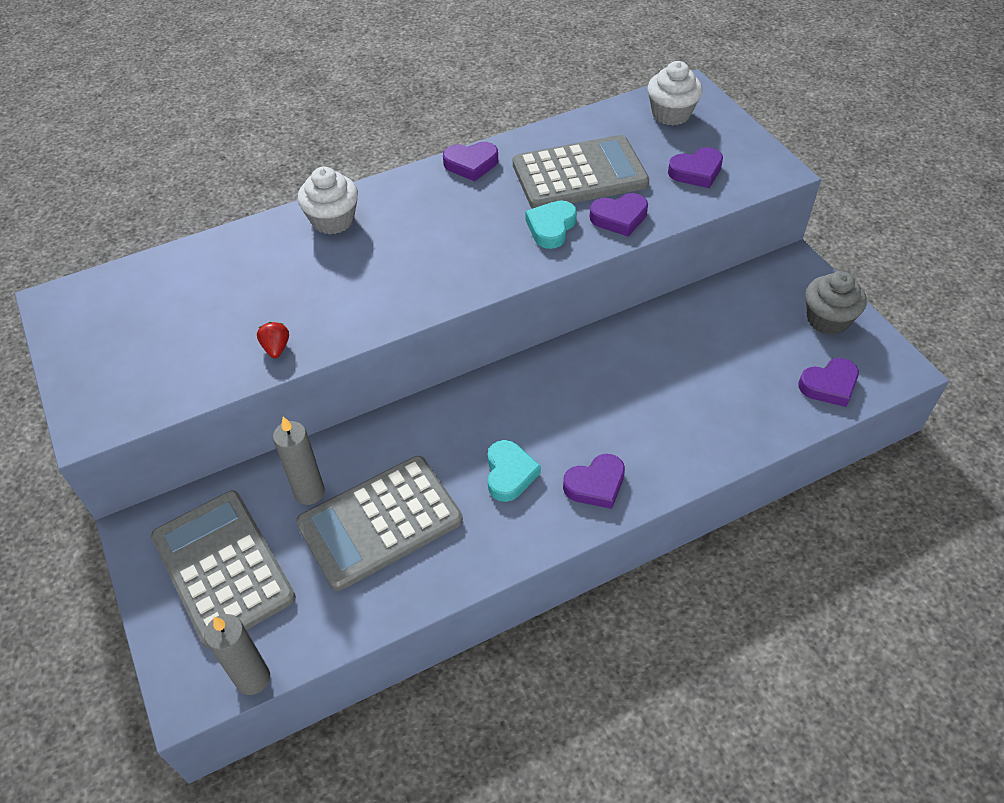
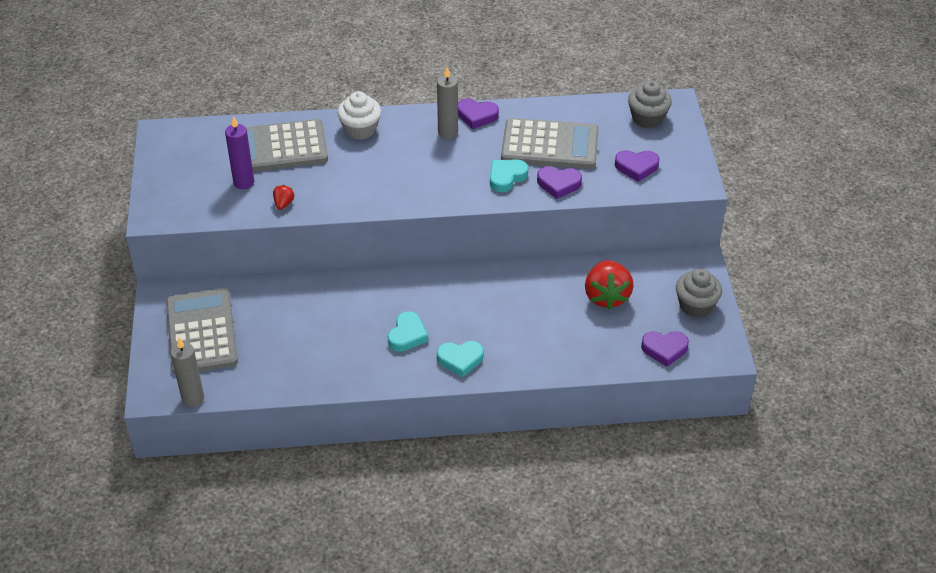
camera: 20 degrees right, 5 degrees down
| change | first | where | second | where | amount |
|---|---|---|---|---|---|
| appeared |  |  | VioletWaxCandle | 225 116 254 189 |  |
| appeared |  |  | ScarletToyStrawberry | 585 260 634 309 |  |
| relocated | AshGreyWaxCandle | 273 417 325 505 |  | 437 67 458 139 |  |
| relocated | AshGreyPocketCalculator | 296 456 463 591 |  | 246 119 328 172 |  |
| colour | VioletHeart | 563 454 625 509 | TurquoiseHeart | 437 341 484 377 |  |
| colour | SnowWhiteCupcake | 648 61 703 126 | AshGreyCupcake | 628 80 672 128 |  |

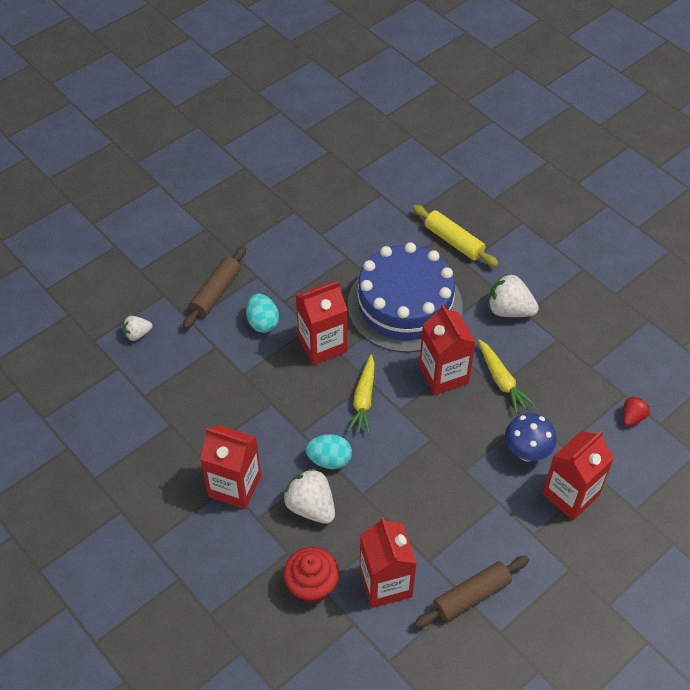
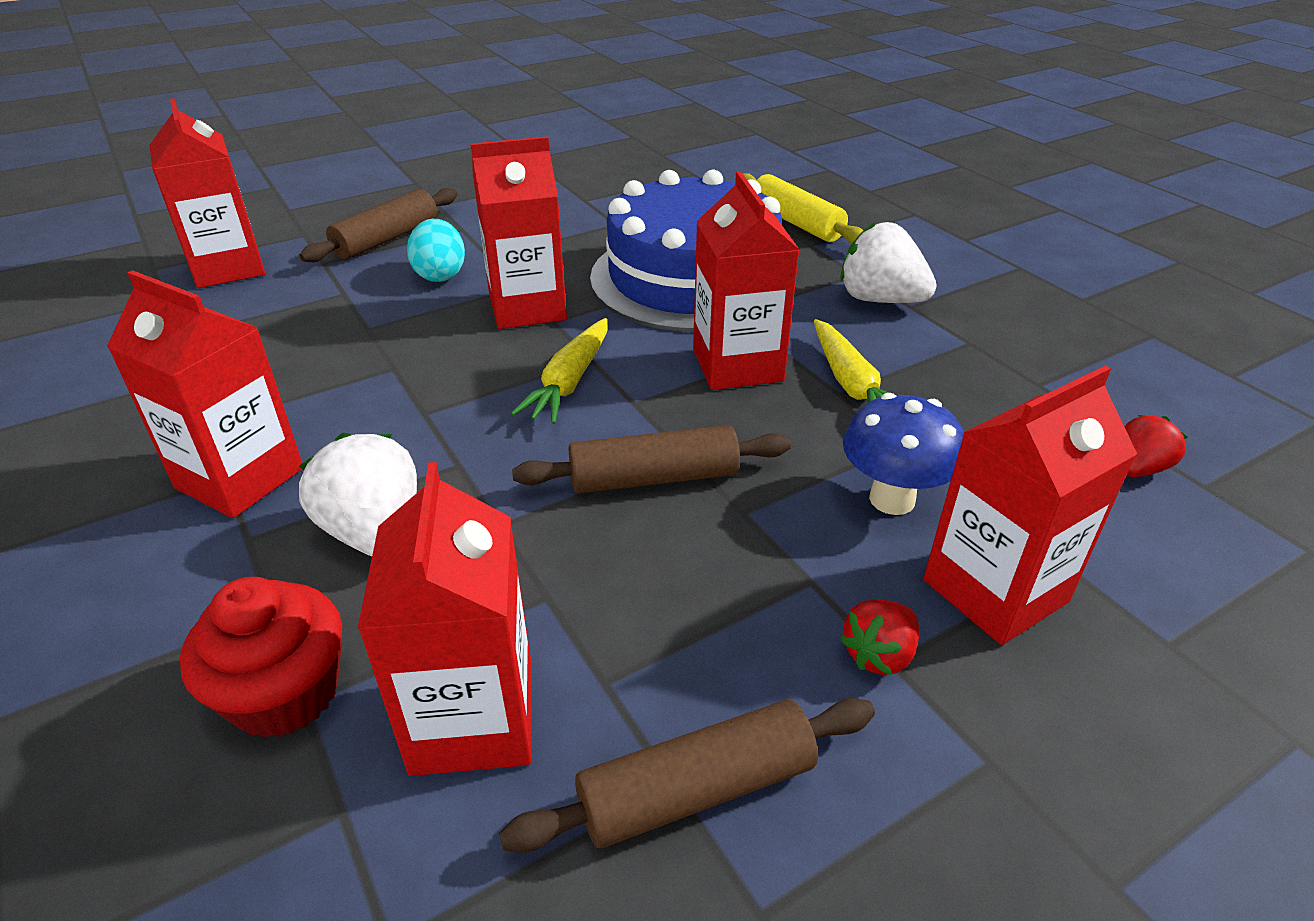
camera: 10 degrees right, 15 degrees down
| change | first | where | second | where | amount |
|---|---|---|---|---|---|
| missing | TurquoiseEgg | 306 434 352 469 |  |  |  |
| appeared |  |  | RussetRollingPin | 512 425 791 494 |  |
| appeared |  |  | ScarletToyStrawberry | 840 599 919 675 |  |
| exchanged | SnowWhiteToyStrawberry | 123 316 152 341 | ScarletCarton | 149 98 265 288 |  |

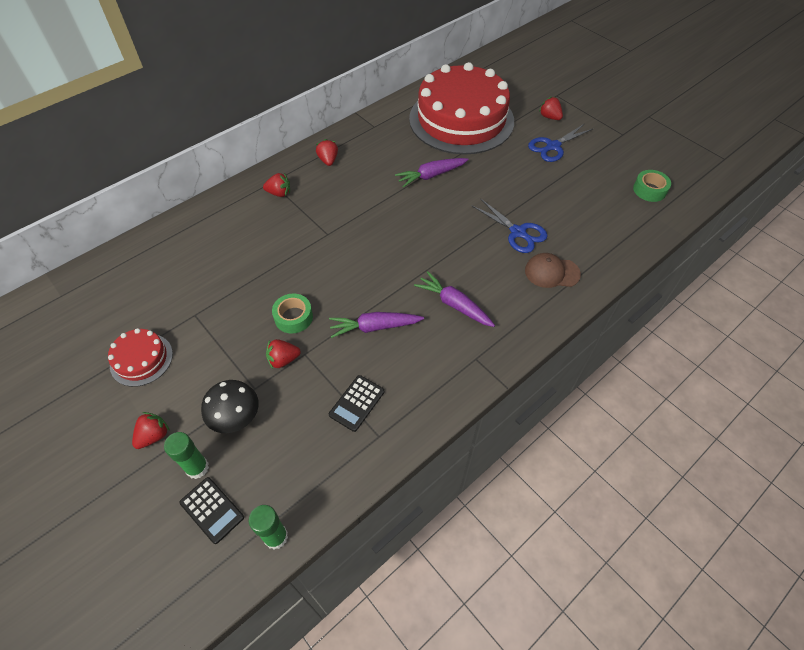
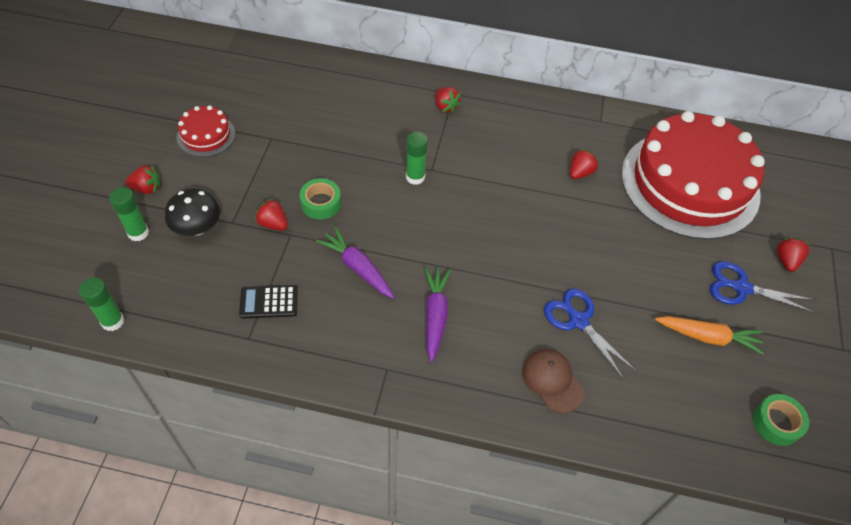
camera: 50 degrees right, 0 degrees up
| change | first | where | second | where | amount |
|---|---|---|---|---|---|
| missing | BlackPocketCalculator | 179 477 244 544 |  |  |  |
| missing | VioletToyCarrot | 395 158 469 188 |  |  |  |
| appeared |  |  | LeafGreenGlueStick | 406 132 428 185 |  |
| appeared |  |  | OrangeToyCarrot | 655 316 764 355 |  |
| relocated | ScarletToyStrawberry | 316 139 338 166 |  | 570 148 599 179 |  |
| spun | BlueShears | 471 198 548 253 |  | 544 288 636 380 | 135 degrees clockwise |

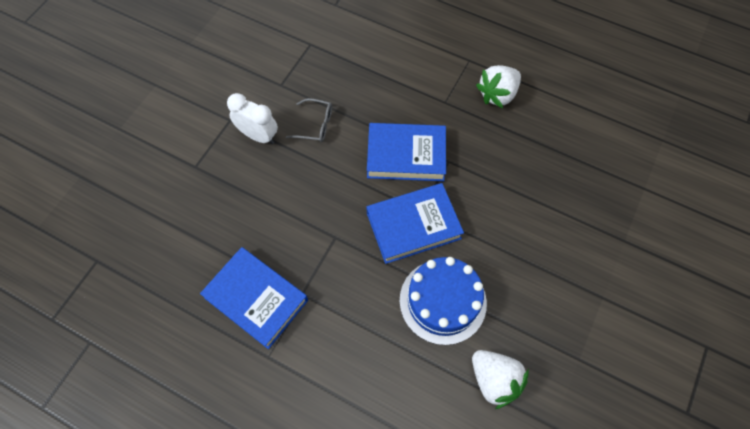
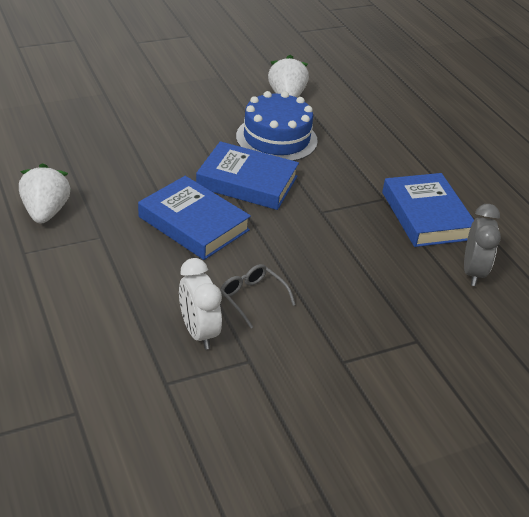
camera: 145 degrees left, 25 degrees down
| change | first | where | second | where | amount |
|---|---|---|---|---|---|
| appeared |  |  | AshGreyAlarmClock | 464 204 501 286 |  |
| relocated | SnowWhiteAlarmClock | 227 93 278 144 |  | 179 258 222 349 |  |
| spun | SnowWhiteToyStrawberry | 476 65 521 108 |  | 19 163 71 224 | 90 degrees counterclockwise |

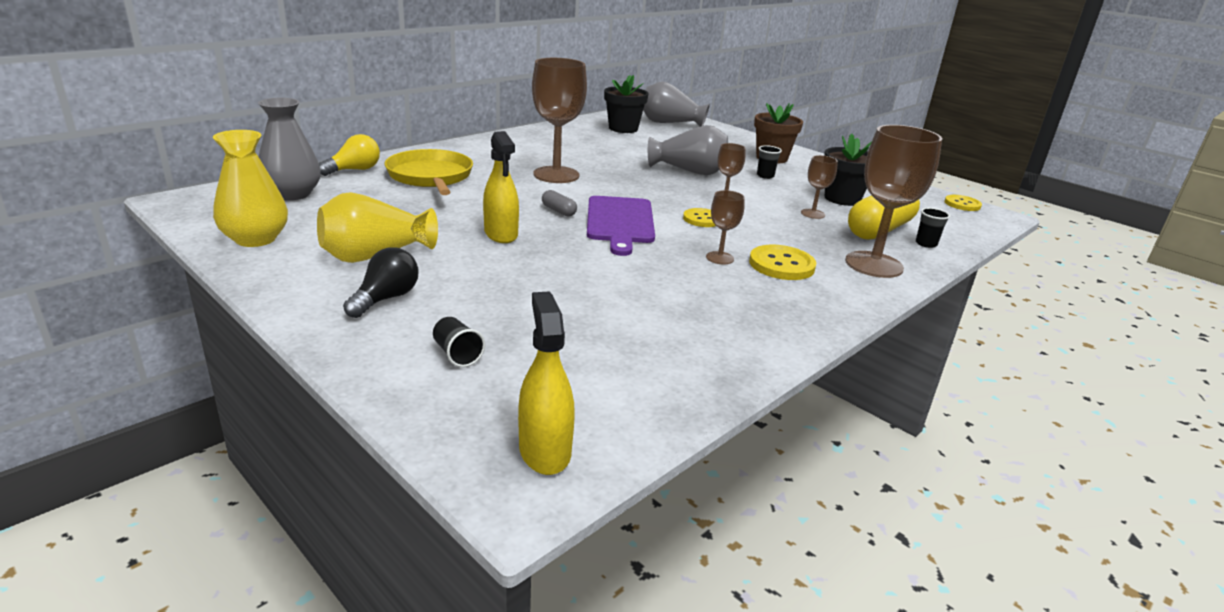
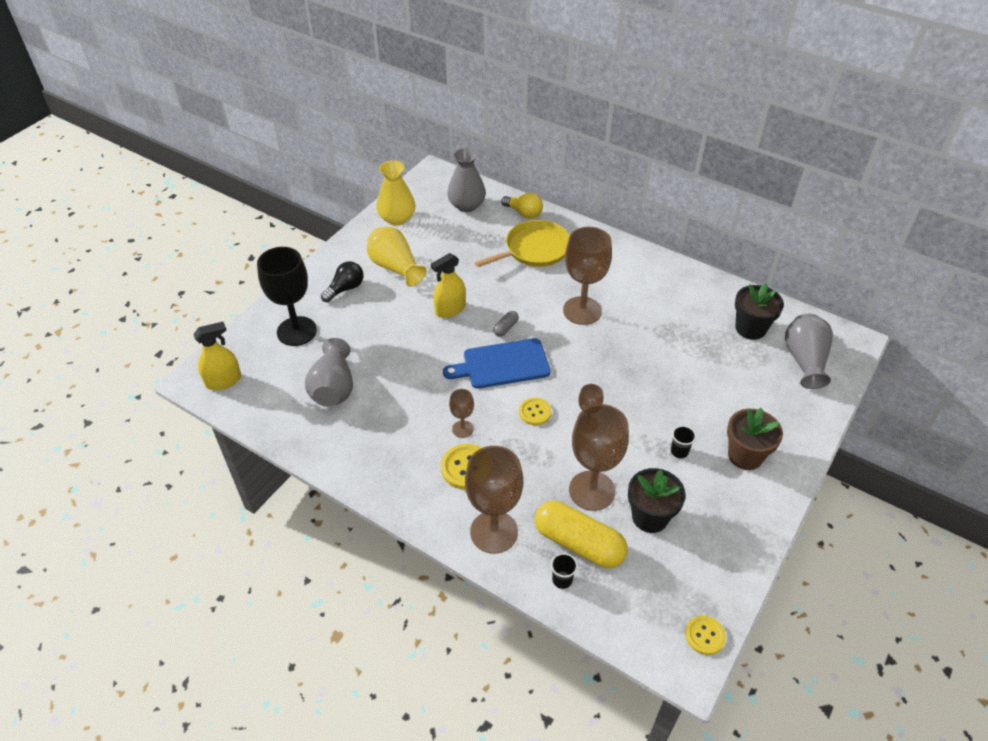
camera: 80 degrees right, 20 degrees up
| change | first | where | second | where | amount |
|---|---|---|---|---|---|
| relocated | AshGreyVase | 648 125 728 175 |  | 305 338 353 407 |  |
| exchanged | BlackTumbler | 433 317 485 367 | BlackChalice | 257 247 317 346 |  |
| colour | VioletChoppingBoard | 587 196 655 256 | BlueChoppingBoard | 443 338 551 389 |  |
| spun | BlackLightBulb | 343 247 419 318 |  | 321 261 364 302 | 60 degrees counterclockwise |
| size | RussetChalice | 801 155 838 219 |  | 569 404 629 511 | x2.04 |

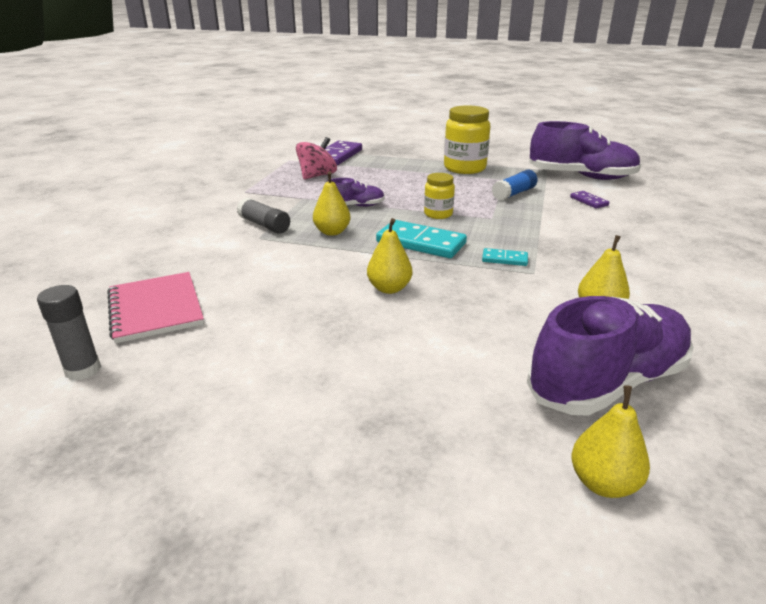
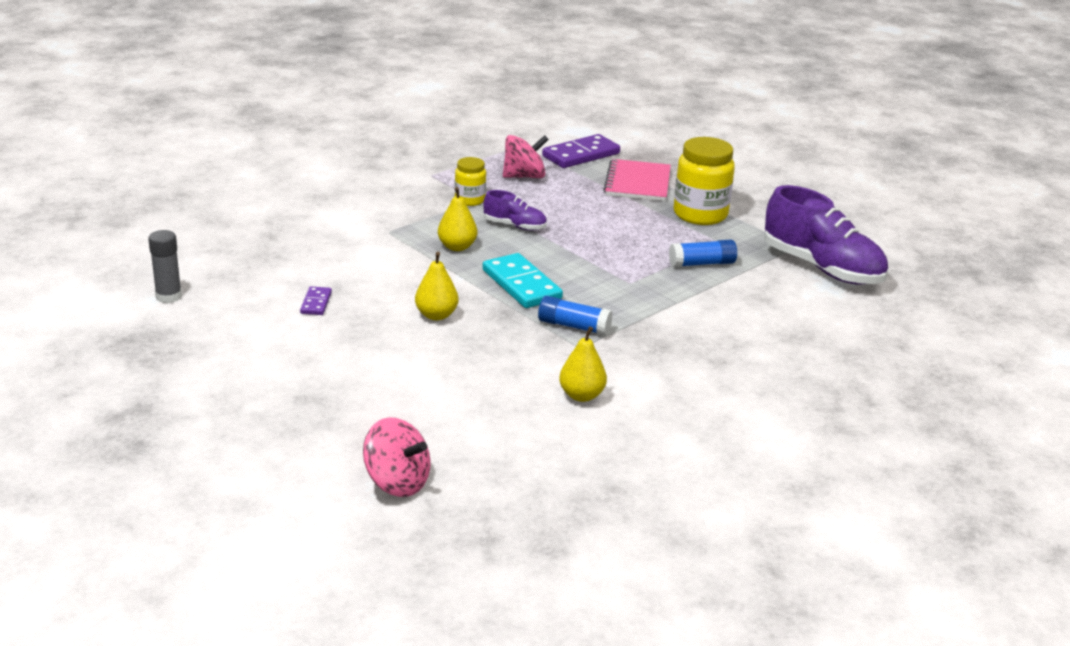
camera: 30 degrees right, 0 degrees up
| change | first | where | second | where | amount |
|---|---|---|---|---|---|
| missing | AshGreyGlueStick | 237 197 290 234 |  |  |  |
| missing | VioletShoe | 527 296 694 416 |  |  |  |
| relocated | RosyNotebook | 107 272 204 343 |  | 603 159 671 201 |  |
| relocated | YellowJar | 424 173 455 219 |  | 455 157 486 206 |  |
| relocated | VioletDominoTile | 570 191 609 209 |  | 300 286 332 315 |  |
| exchanged | TurquoiseDominoTile | 482 248 528 266 | BlueGlueStick | 538 296 613 336 |  |
| exchanged | YellowToyPear | 571 385 650 498 | RosyToyTop | 363 417 431 497 |  |

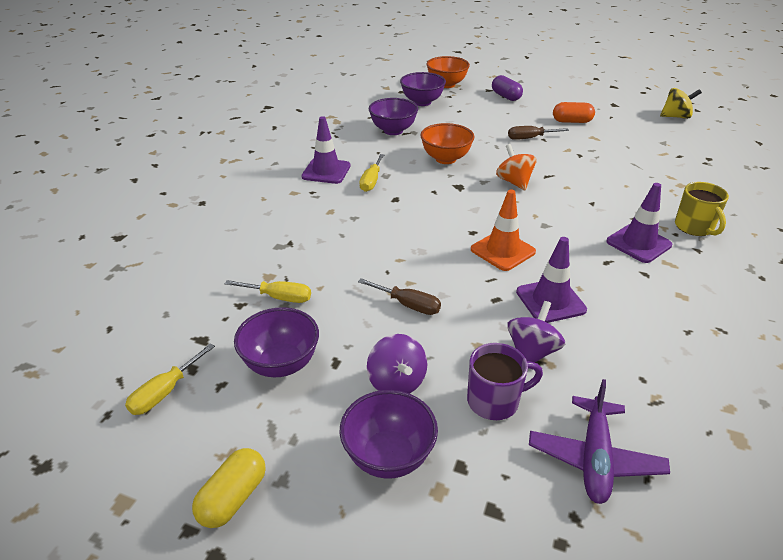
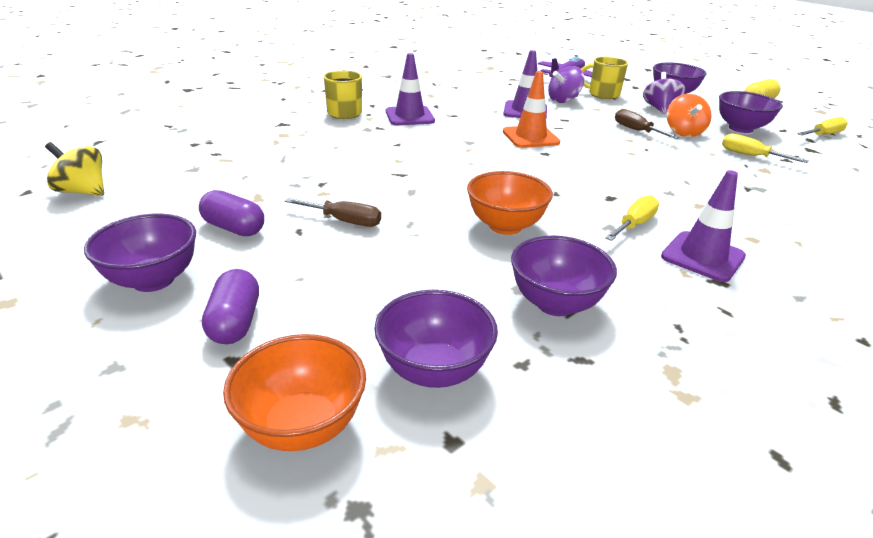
camera: 155 degrees left, 5 degrees down
| change | first | where | second | where | amount |
|---|---|---|---|---|---|
| appeared |  |  | VioletBowl | 84 214 196 292 |  |
| relocated | OrangeToyTop | 496 144 537 190 |  | 667 94 712 137 |  |
| colour | VioletCoffeeMug | 467 343 543 420 | YellowCoffeeMug | 581 57 628 99 |  |
| colour | OrangeCapsule | 553 102 595 123 | VioletCapsule | 199 190 264 236 |  |

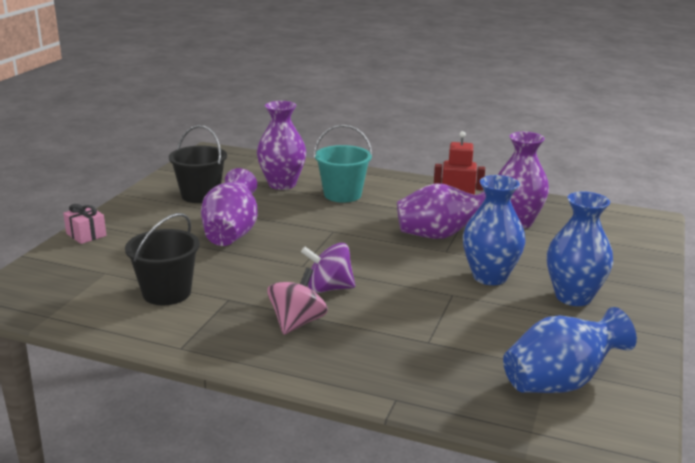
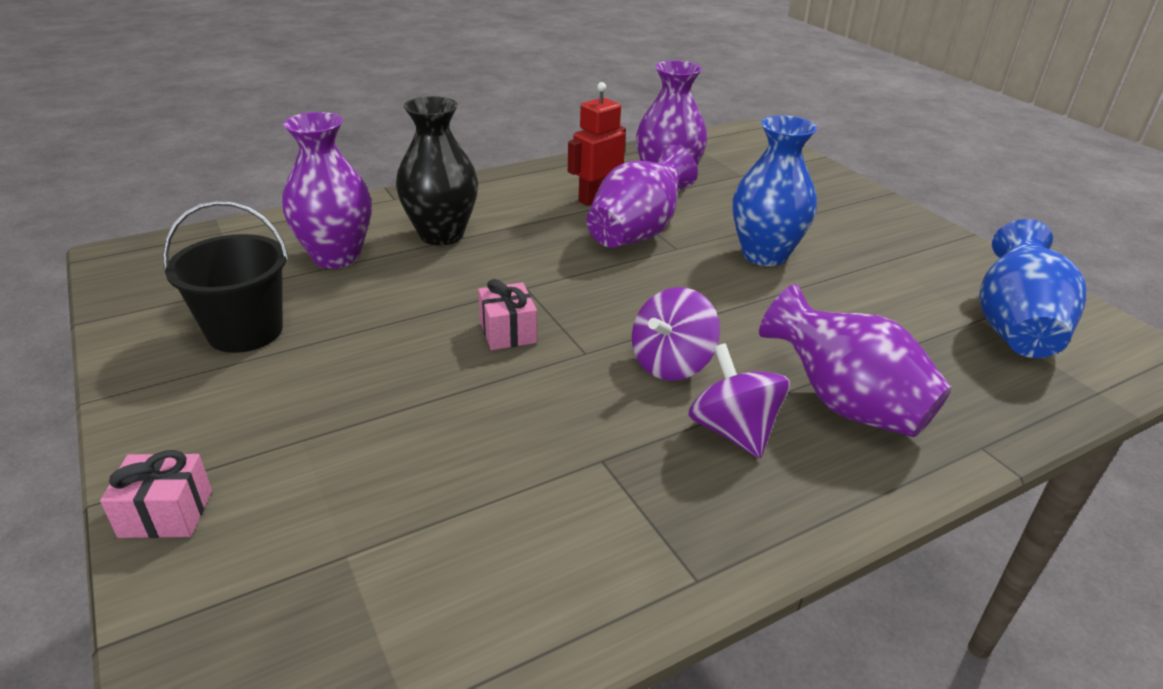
camera: 50 degrees left, 10 degrees up
| change | first | where | second | where | amount |
|---|---|---|---|---|---|
| missing | BlackSandBucket | 125 213 200 305 |  |  |  |
| missing | BlueVase | 547 192 613 306 |  |  |  |
| appeared |  |  | RosyWrappedGift | 478 279 537 350 |  |
| relocated | VioletVase | 201 168 258 246 |  | 759 284 952 437 |  |
| exchanged | TurquoiseSandBucket | 314 125 373 203 | BlackVase | 396 96 478 246 |  |
| colour | RosyToyTop | 267 268 328 335 | VioletToyTop | 688 343 790 458 |  |

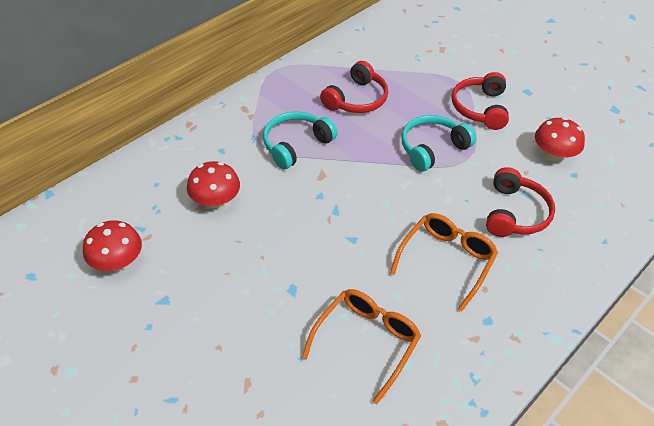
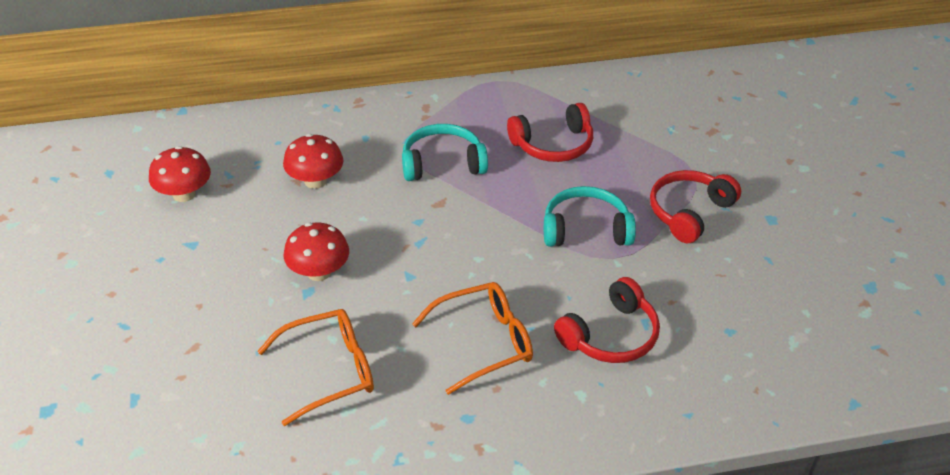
camera: 35 degrees right, 5 degrees down
| change | first | where | second | where | amount |
|---|---|---|---|---|---|
| relocated | ScarletFungus | 535 117 585 162 |  | 283 223 349 281 |  |

